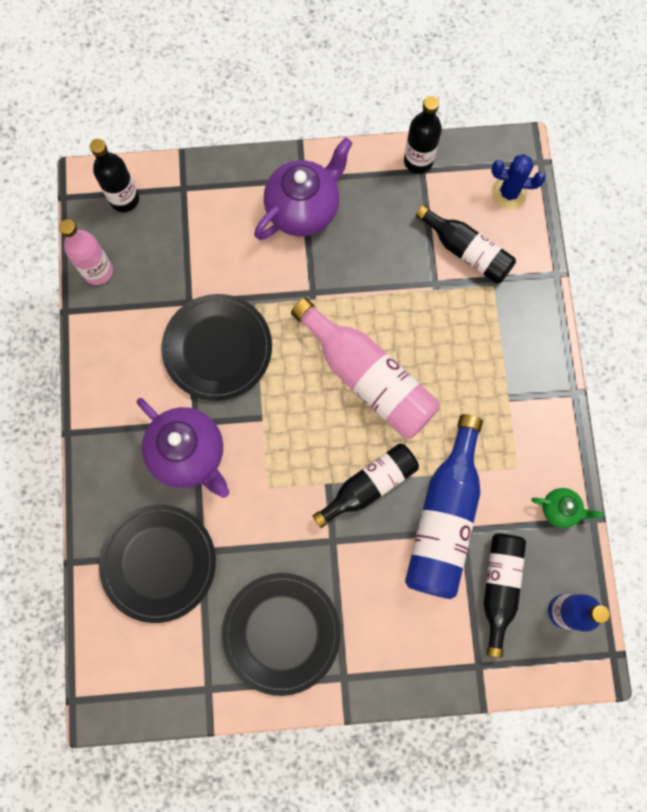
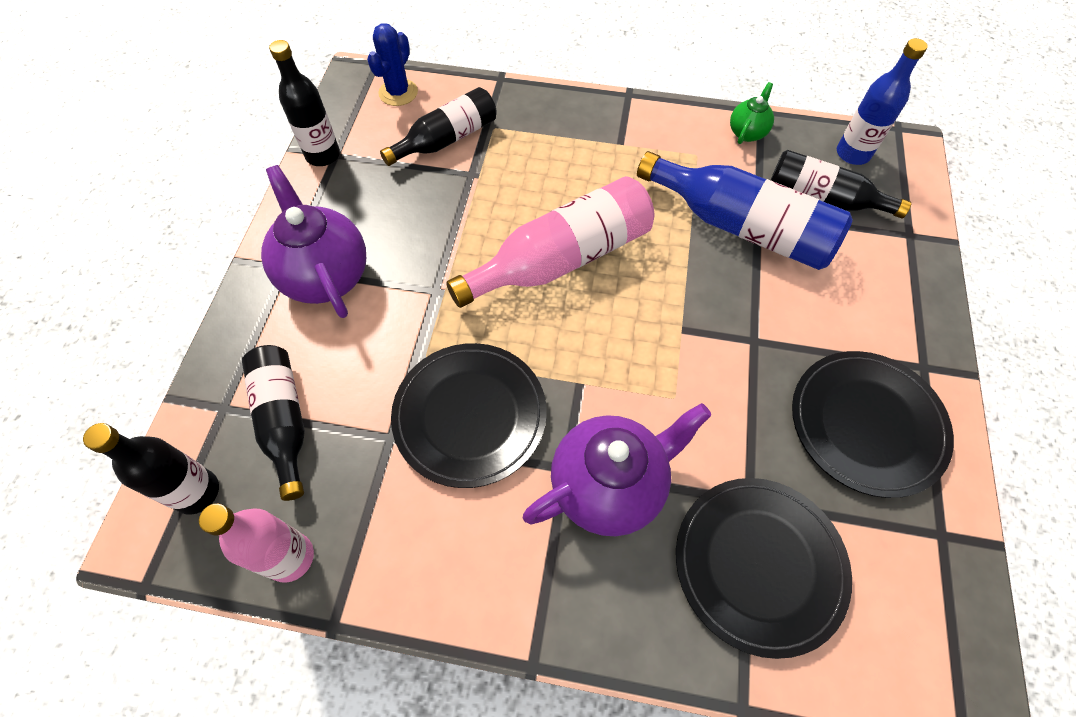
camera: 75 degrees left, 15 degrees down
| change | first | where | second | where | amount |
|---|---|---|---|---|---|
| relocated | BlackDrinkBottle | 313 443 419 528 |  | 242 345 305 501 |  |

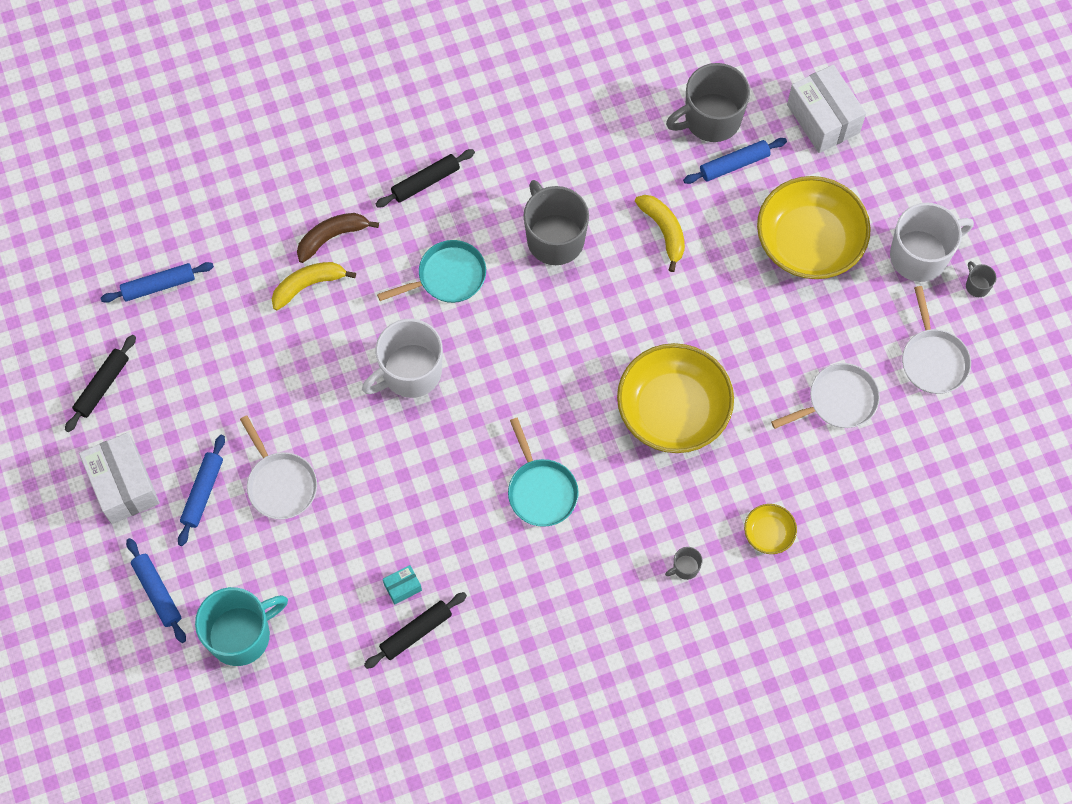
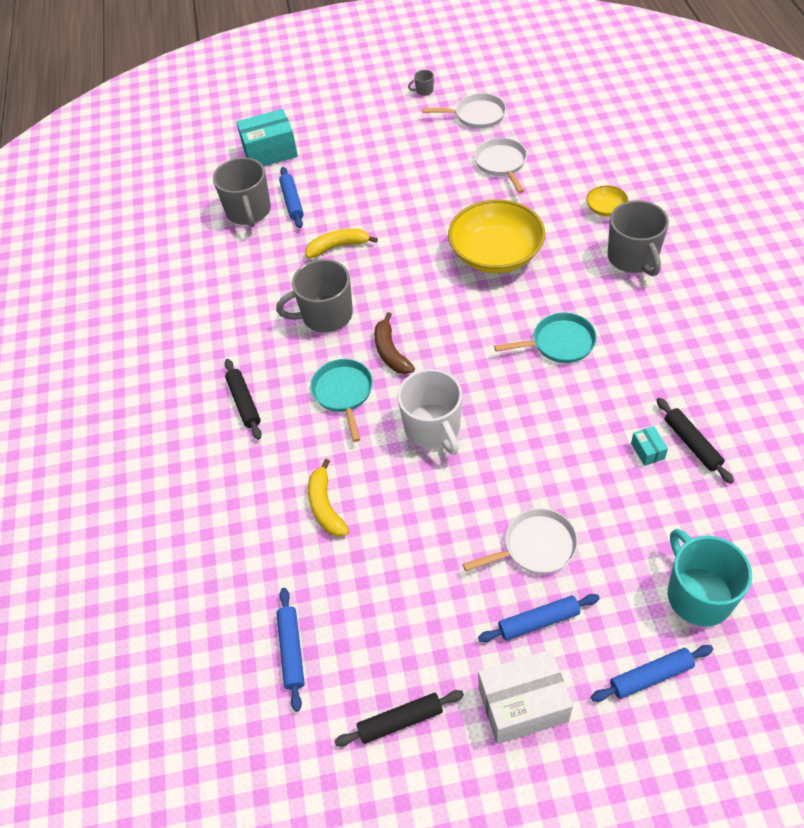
camera: 75 degrees left, 15 degrees down
| change | first | where | second | where | amount |
|---|---|---|---|---|---|
| missing | YellowBowl | 757 176 871 279 |  |  |  |
| missing | SnowWhiteCoffeeMug | 890 203 974 282 |  |  |  |
| relocated | RussetBananaFruit | 297 213 379 263 |  | 374 312 415 374 |  |
| colour | SnowWhiteParcel | 787 64 866 153 | TurquoiseParcel | 236 109 298 166 |  |
| spun | BlackRollingPin | 65 335 136 432 |  | 335 690 464 746 | 60 degrees counterclockwise |
| spun | BlueRollingPin | 178 435 225 546 |  | 478 594 600 642 | 45 degrees counterclockwise |
| size | AshGreyCoffeeMug | 665 547 703 580 |  | 608 200 669 276 | x2.37 |

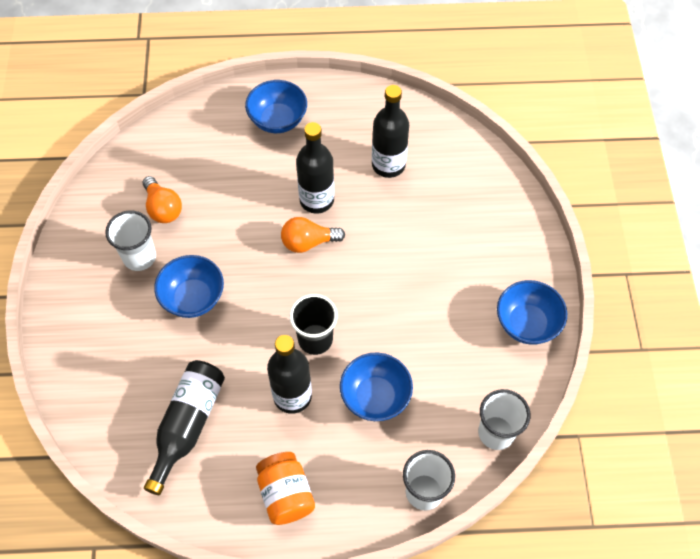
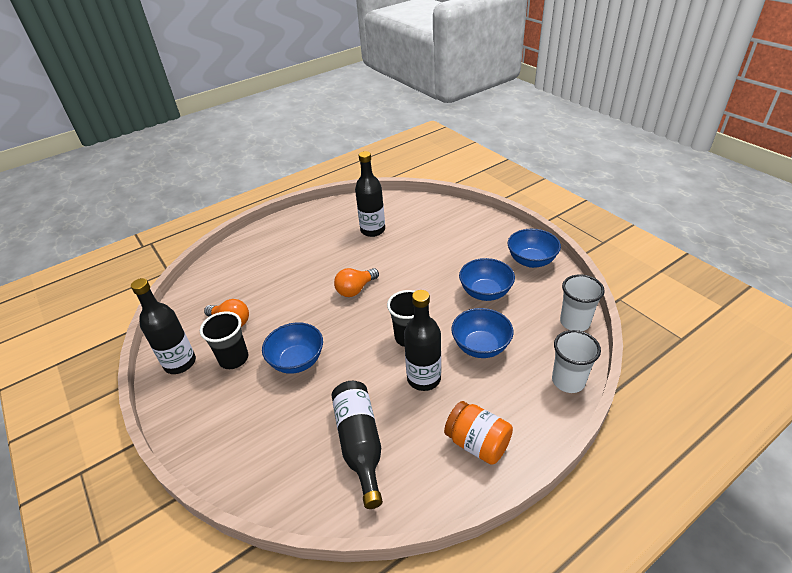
camera: 30 degrees left, 20 degrees down
| change | first | where | second | where | amount |
|---|---|---|---|---|---|
| relocated | BlueBowl | 245 80 307 133 |  | 459 258 515 301 |  |
| relocated | BlackDrinkBottle | 296 122 334 214 |  | 131 278 196 374 |  |
| colour | SnowWhiteTumbler | 105 211 156 271 | BlackTumbler | 200 311 248 369 |  |

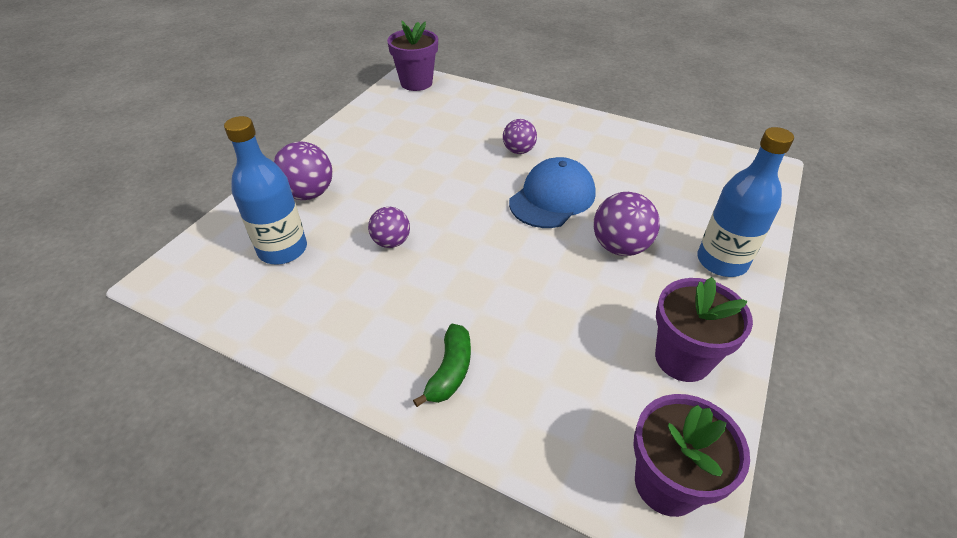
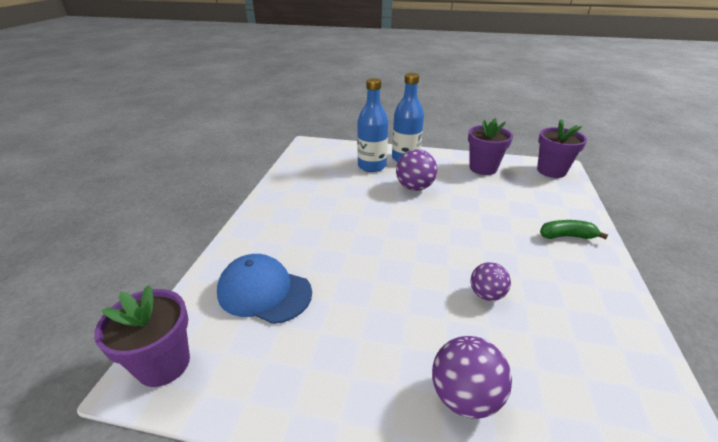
camera: 105 degrees left, 10 degrees down
| change | first | where | second | where | amount |
|---|---|---|---|---|---|
| missing | VioletSphere | 503 119 537 154 |  |  |  |
| relocated | BlueDrinkBottle | 224 116 307 264 |  | 357 78 388 172 |  |
| relocated | BluePeakedCap | 509 157 596 228 |  | 217 254 312 324 |  |

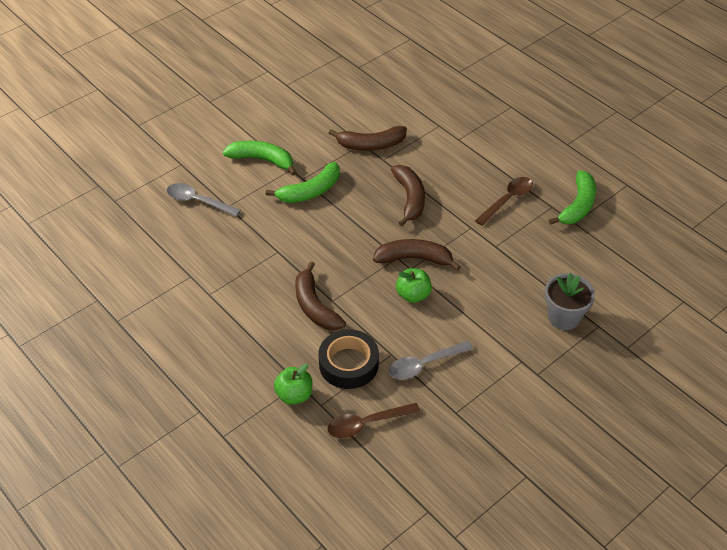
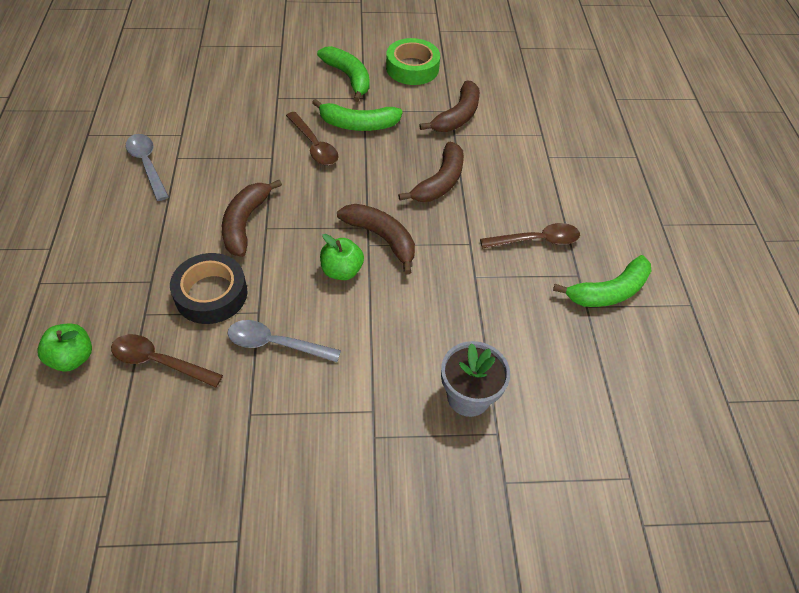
camera: 35 degrees right, 5 degrees up
| change | first | where | second | where | amount |
|---|---|---|---|---|---|
| appeared |  |  | RussetTeaspoon | 286 112 338 165 |  |
| appeared |  |  | LeafGreenRollOfTape | 386 38 440 85 |  |
| relocated | AshGreyTeaspoon | 167 183 241 217 |  | 126 134 169 201 |  |
| relocated | LeafGreenApple | 274 363 312 405 |  | 37 323 92 372 |  |
| spun | RussetBananaFruit | 329 126 407 151 |  | 419 81 480 132 | 90 degrees counterclockwise |

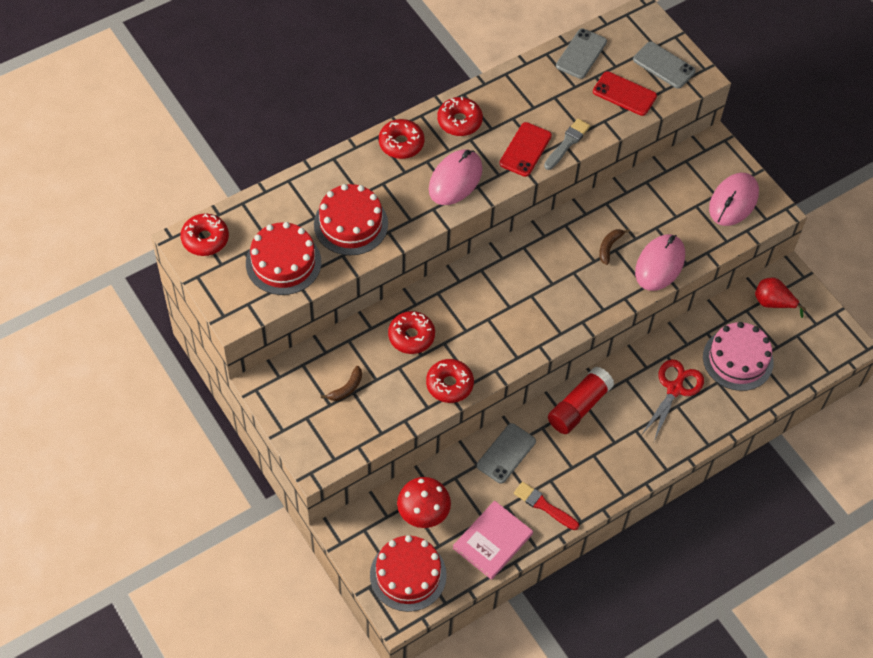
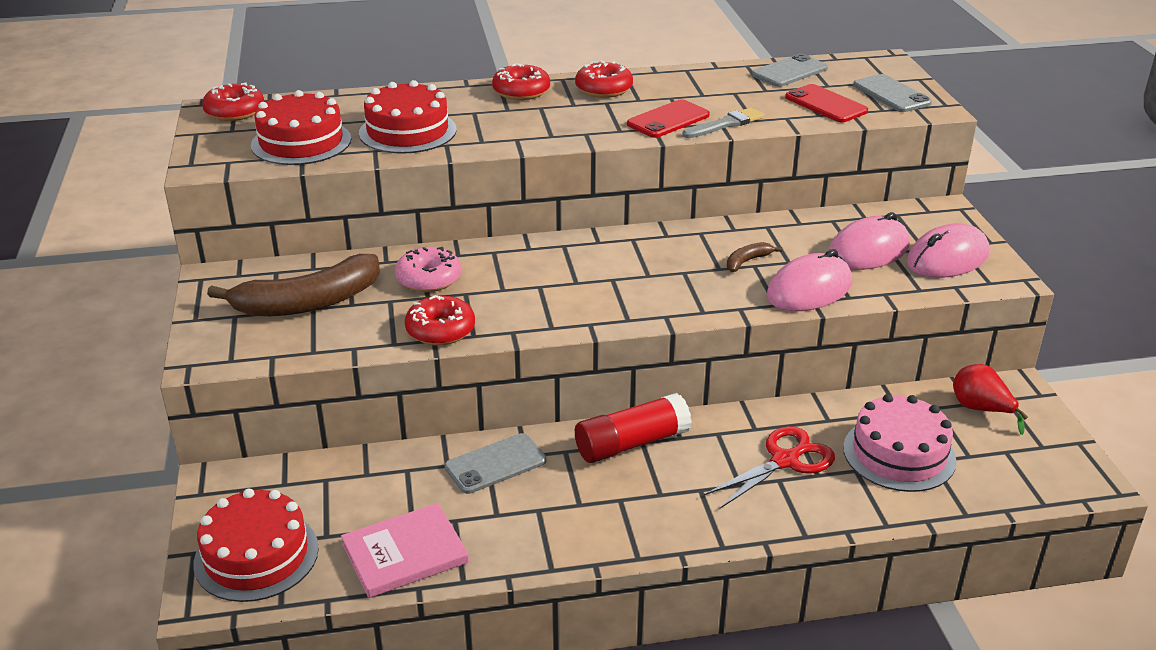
camera: 25 degrees right, 25 degrees down
| change | first | where | second | where | amount |
|---|---|---|---|---|---|
| missing | ScarletFungus | 397 477 451 528 |  |  |  |
| missing | ScarletBrush | 514 482 579 530 |  |  |  |
| relocated | RosyPcMouse | 429 150 482 205 |  | 829 212 910 270 |  |
| colour | ScarletDoughnut | 388 311 435 354 | RosyDoughnut | 395 247 461 292 |  |
| size | RussetBananaFruit | 321 366 362 401 |  | 207 254 380 316 | x2.36 |

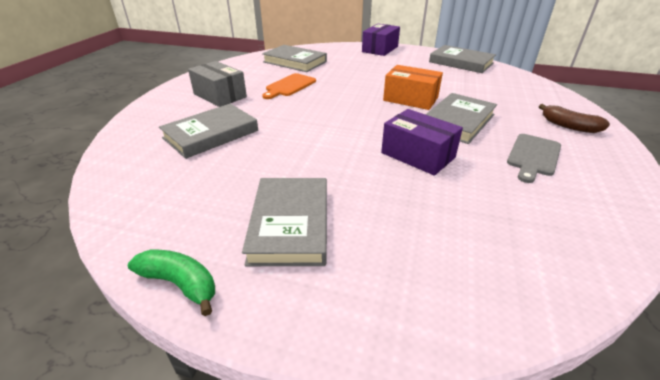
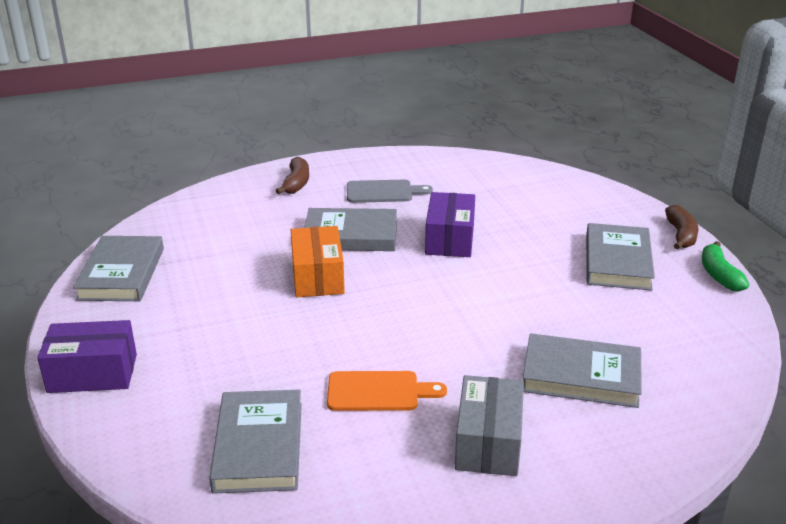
camera: 125 degrees left, 5 degrees down
| change | first | where | second | where | amount |
|---|---|---|---|---|---|
| appeared |  |  | RussetBananaFruit | 665 205 699 249 |  |
| spun | AshGreyHardcover | 242 178 327 266 |  | 586 223 655 291 | 45 degrees counterclockwise |

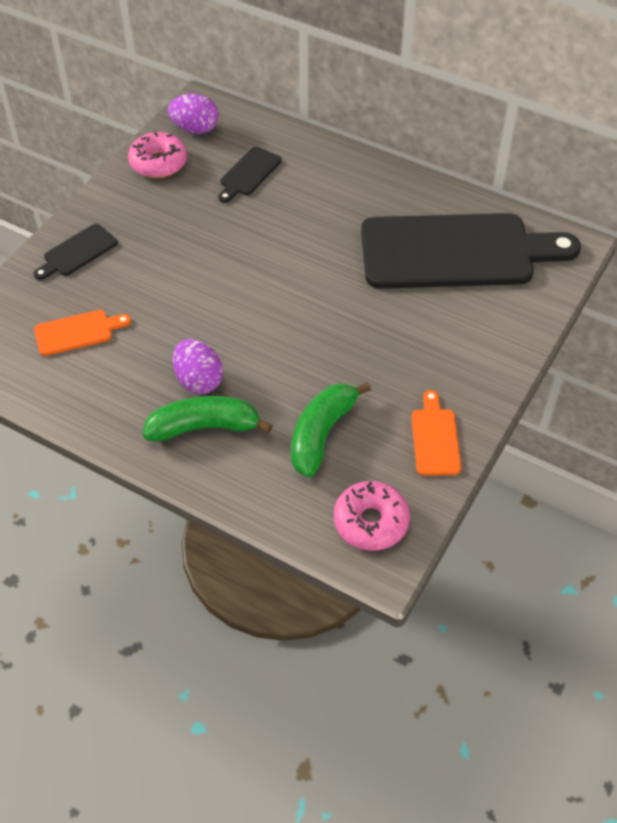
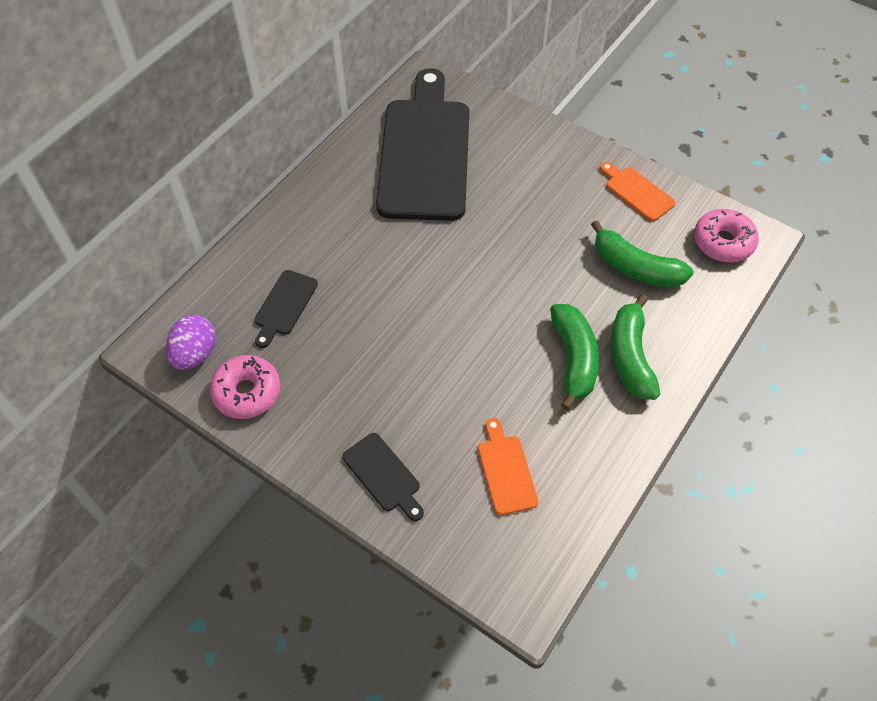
camera: 85 degrees left, 5 degrees up
| change | first | where | second | where | amount |
|---|---|---|---|---|---|
| exchanged | VioletEgg | 173 339 223 394 | LeafGreenBananaFruit | 550 304 599 411 |  |
| spun | BlackChoppingBoard | 218 147 282 203 |  | 254 270 318 348 | 75 degrees clockwise |
| spun | OrangeChoppingBoard | 412 390 461 476 |  | 600 162 676 221 | 45 degrees clockwise |

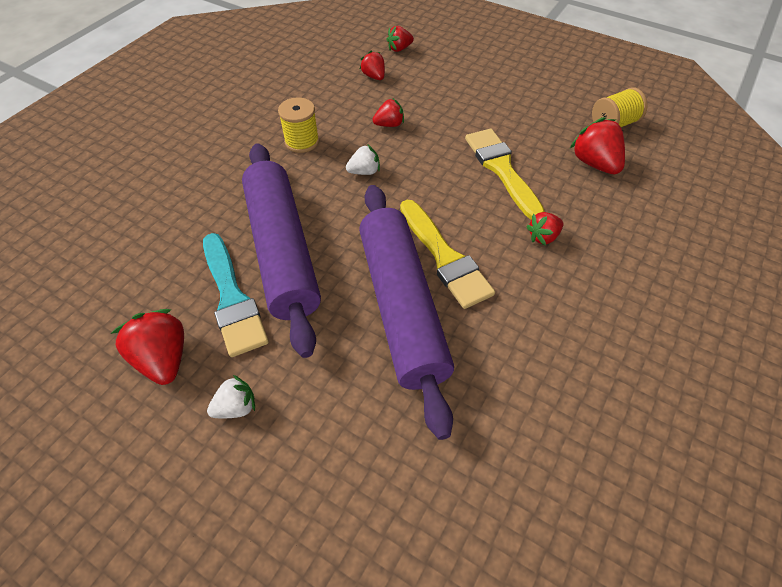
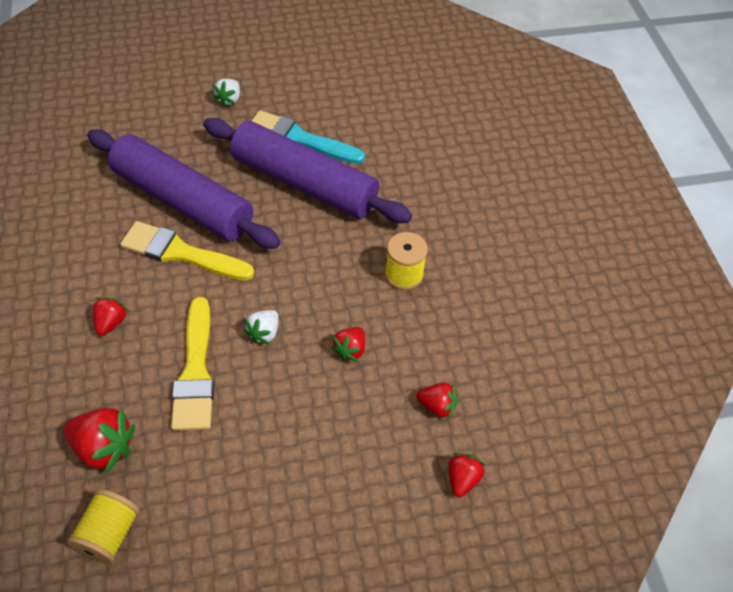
camera: 135 degrees right, 0 degrees up
| change | first | where | second | where | amount |
|---|---|---|---|---|---|
| missing | ScarletToyStrawberry | 111 309 184 385 |  |  |  |
| relocated | SnowWhiteToyStrawberry | 346 144 380 175 |  | 244 310 279 344 |  |
| spun | YellowBrush | 465 129 545 220 |  | 171 297 214 431 | 60 degrees clockwise |

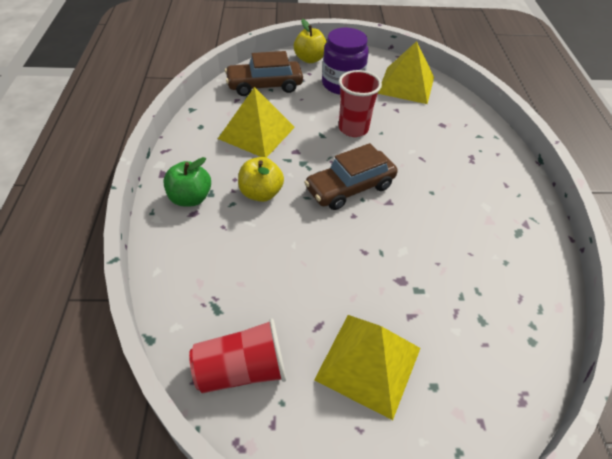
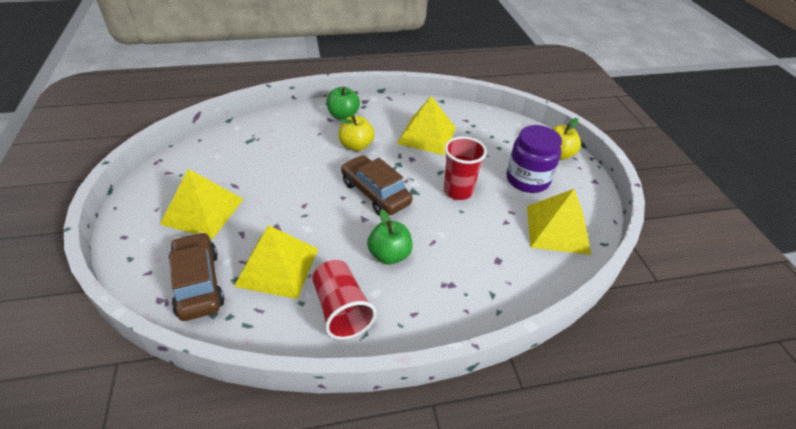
camera: 80 degrees right, 5 degrees down
| change | first | where | second | where | amount |
|---|---|---|---|---|---|
| appeared |  |  | YellowPyramidShape | 234 225 318 299 |  |
| appeared |  |  | LeafGreenApple | 367 209 413 264 |  |
| relocated | ScarletTumbler | 189 318 286 394 |  | 312 260 376 340 |  |
| relocated | RussetToyCar | 225 51 303 96 |  | 169 232 225 321 |  |

